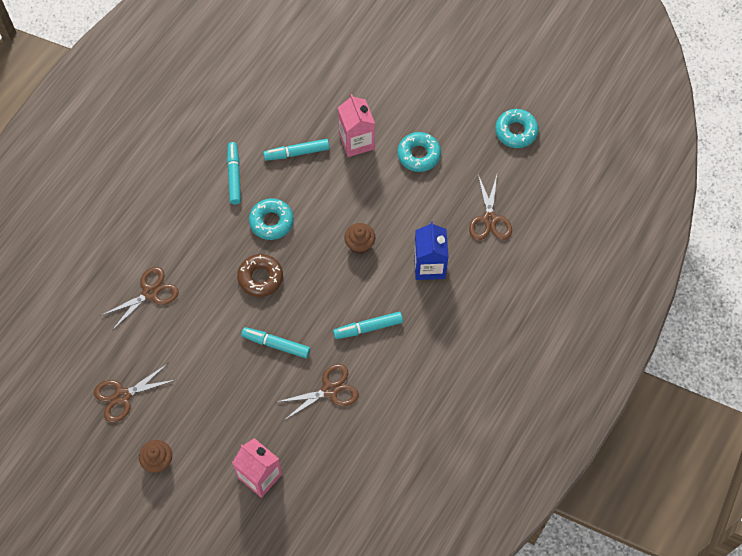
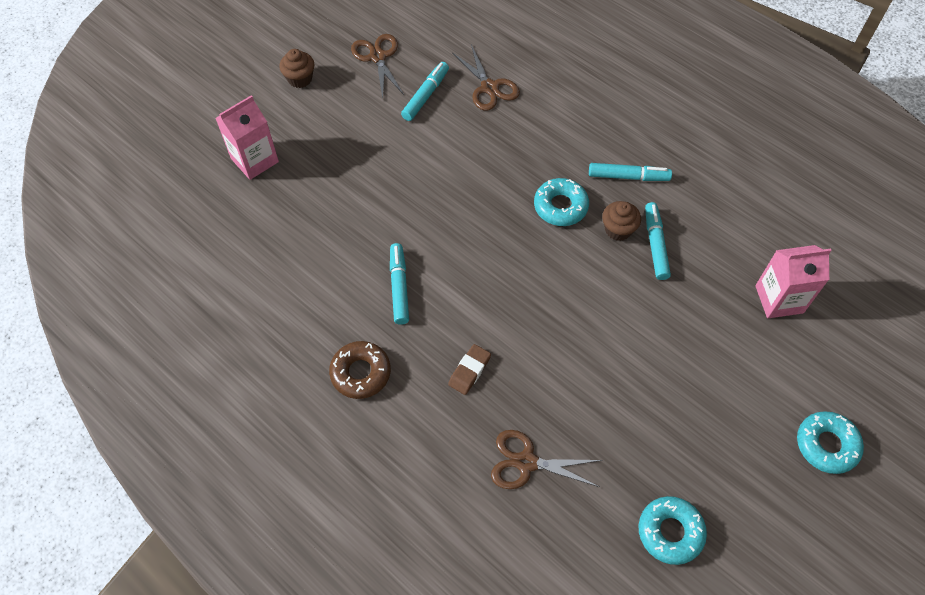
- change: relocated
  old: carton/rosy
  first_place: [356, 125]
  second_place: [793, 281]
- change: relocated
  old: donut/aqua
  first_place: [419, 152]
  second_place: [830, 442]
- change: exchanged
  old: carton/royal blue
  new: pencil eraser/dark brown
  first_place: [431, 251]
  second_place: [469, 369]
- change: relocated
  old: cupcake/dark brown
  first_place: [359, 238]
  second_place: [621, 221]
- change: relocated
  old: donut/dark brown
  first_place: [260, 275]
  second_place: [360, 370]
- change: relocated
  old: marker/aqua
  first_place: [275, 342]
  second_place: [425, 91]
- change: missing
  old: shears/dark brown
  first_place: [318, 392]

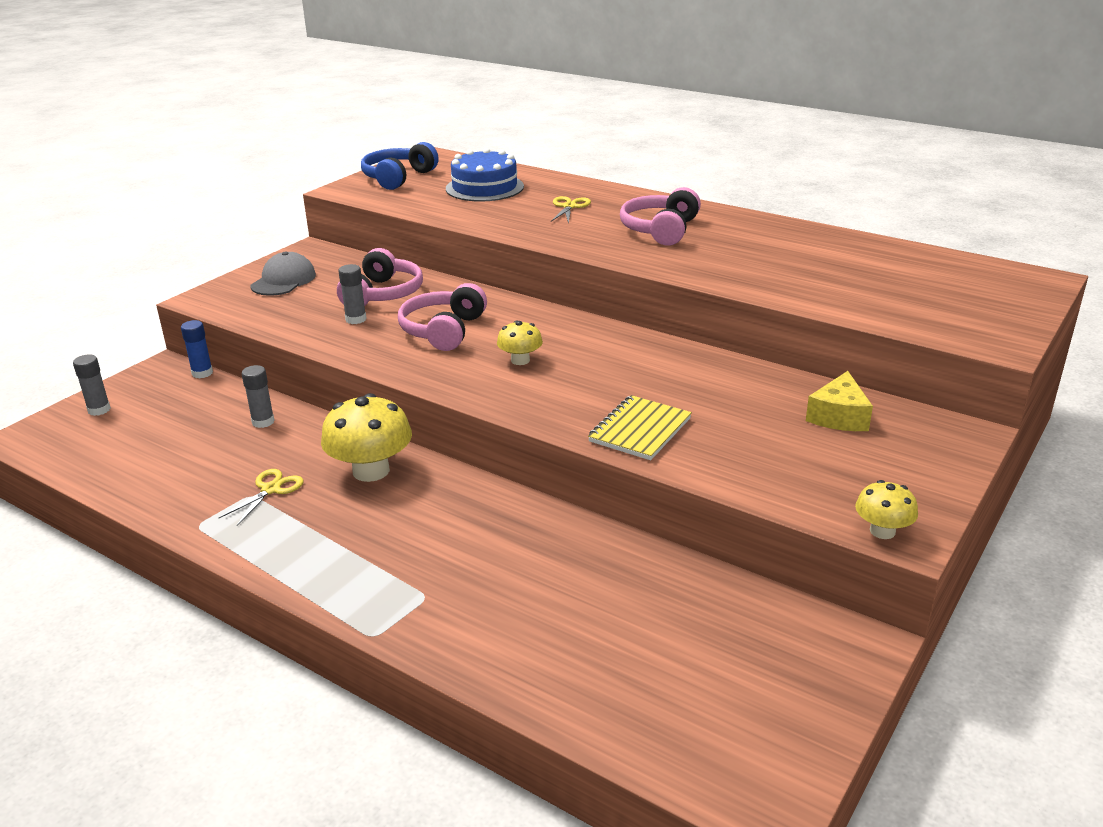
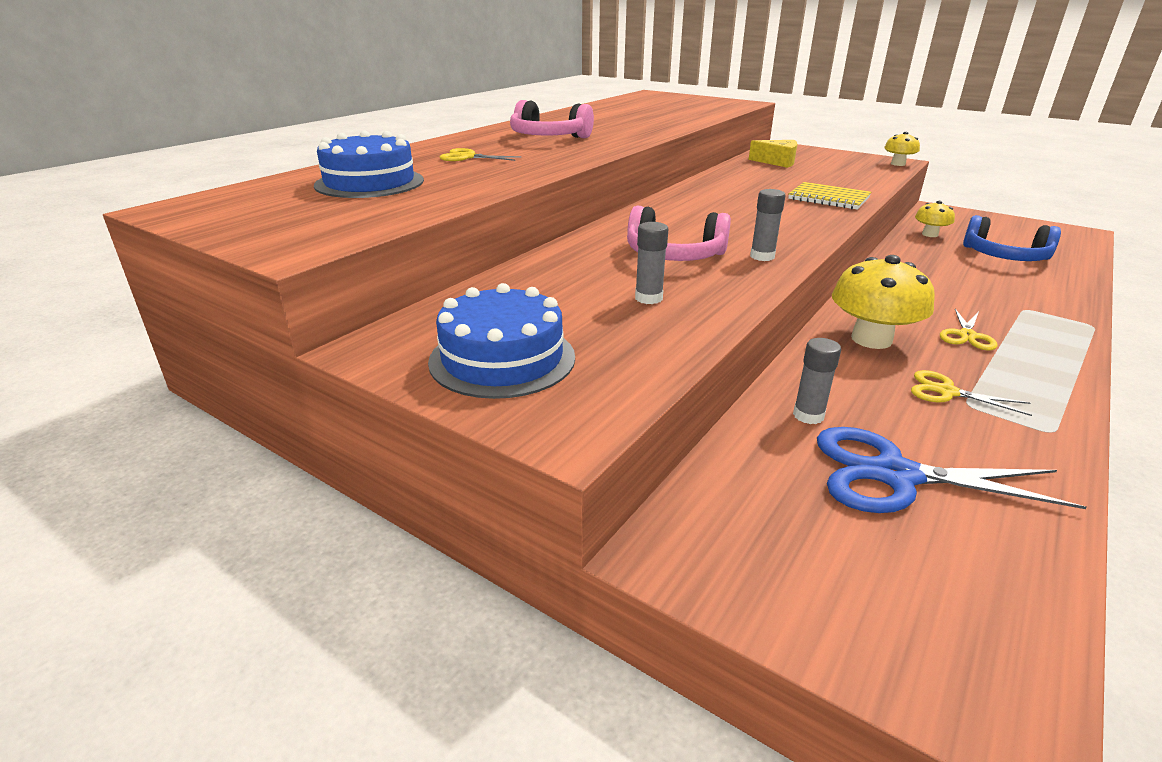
- change: relocated
  old: headphones/royal blue
  first_place: [400, 166]
  second_place: [1012, 238]
- change: missing
  old: headphones/rosy
  first_place: [380, 277]
- change: exchanged
  old: peaked cap/gray
  new: cake/royal blue
  first_place: [283, 273]
  second_place: [501, 341]
- change: missing
  old: glue/royal blue
  first_place: [197, 349]
- change: relocated
  old: toadstool/golden
  first_place: [520, 342]
  second_place: [935, 219]
- change: relocated
  old: glue/gray
  first_place: [92, 385]
  second_place: [768, 225]
- change: appeared
  new: shears/golden
  second_place: [969, 329]
- change: appeared
  new: shears/royal blue
  second_place: [951, 470]

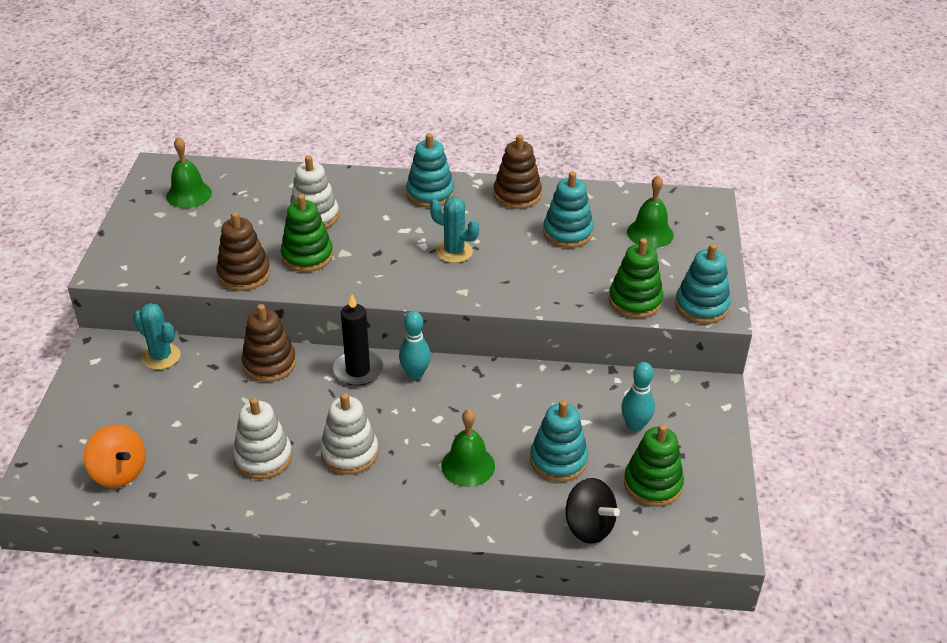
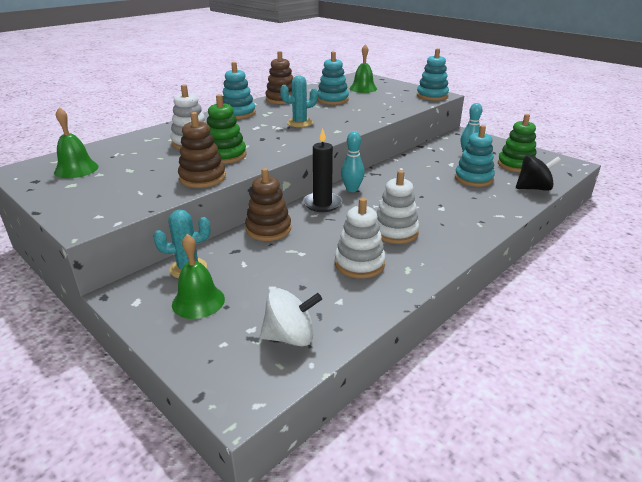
- change: missing
  old: stacking rings/emerald
  first_place: [636, 278]
- change: relocated
  old: hand bell/emerald
  first_place: [468, 448]
  second_place: [198, 276]
- change: colour
  old: whirligig/orange-coloured
  new: whirligig/pure white
  first_place: [114, 456]
  second_place: [291, 317]

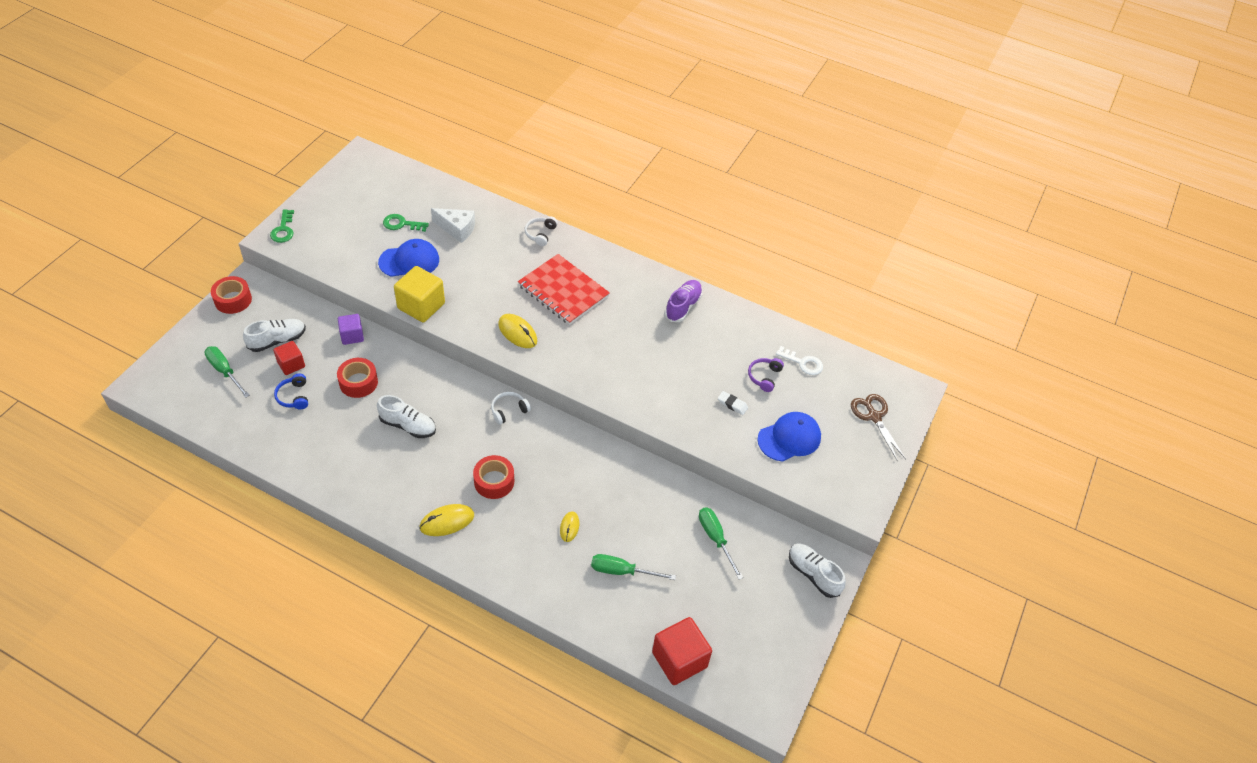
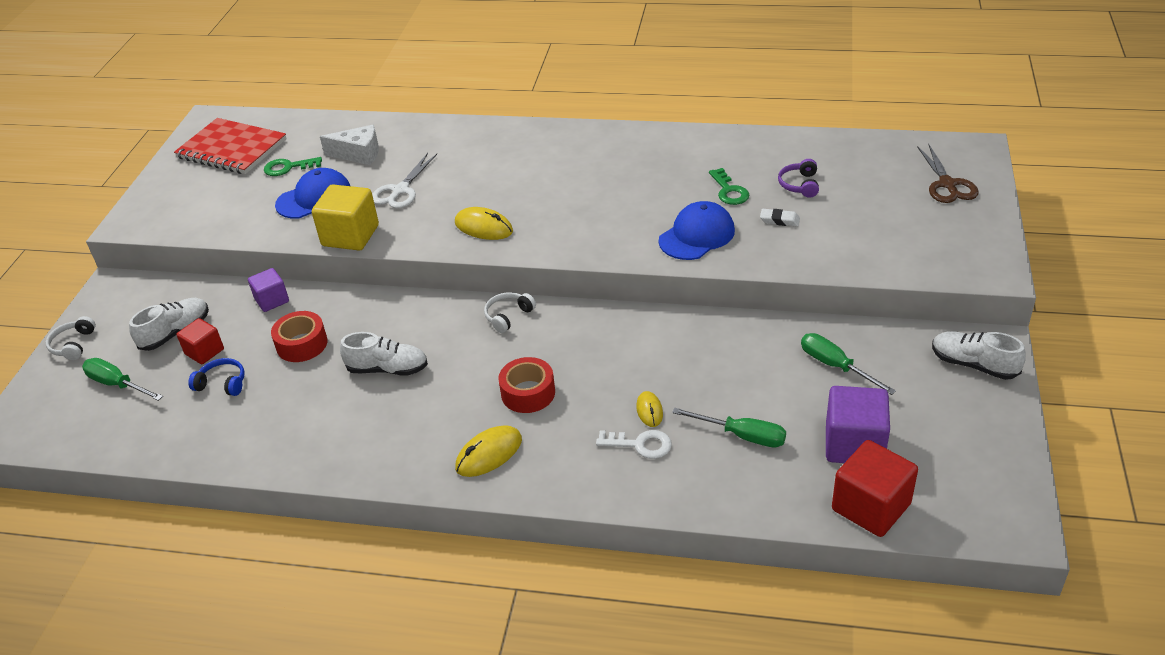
- change: relocated
  old: latchkey/emerald
  first_place: [282, 226]
  second_place: [729, 186]
- change: relocated
  old: headphones/pure white
  first_place: [541, 231]
  second_place: [71, 338]
- change: relocated
  old: notebook/scarlet
  first_place: [564, 289]
  second_place: [230, 146]
- change: missing
  old: tape/scarlet
  first_place: [231, 295]
- change: missing
  old: shoe/royal purple
  first_place: [684, 301]
- change: relocated
  old: latchkey/pure white
  first_place: [799, 360]
  second_place: [634, 444]
- change: spun
  old: headphones/royal blue
  first_place: [291, 391]
  second_place: [216, 377]
  degrees: 135
- change: spun
  old: shears/dark brown
  first_place: [878, 428]
  second_place: [948, 173]
  degrees: -150
- change: relocated
  old: peaked cap/royal blue
  first_place: [789, 436]
  second_place: [696, 230]
- change: spun
  old: hand screwdriver/emerald
  first_place: [633, 567]
  second_place: [729, 428]
  degrees: -150
- change: appeared
  new: shears/pure white
  second_place: [404, 181]
- change: appeared
  new: cube/royal purple
  second_place: [858, 424]

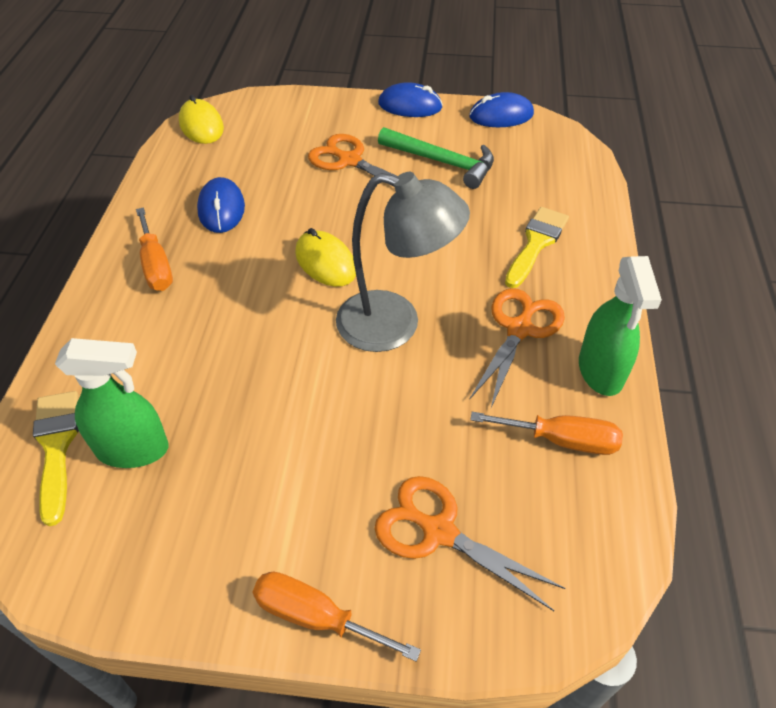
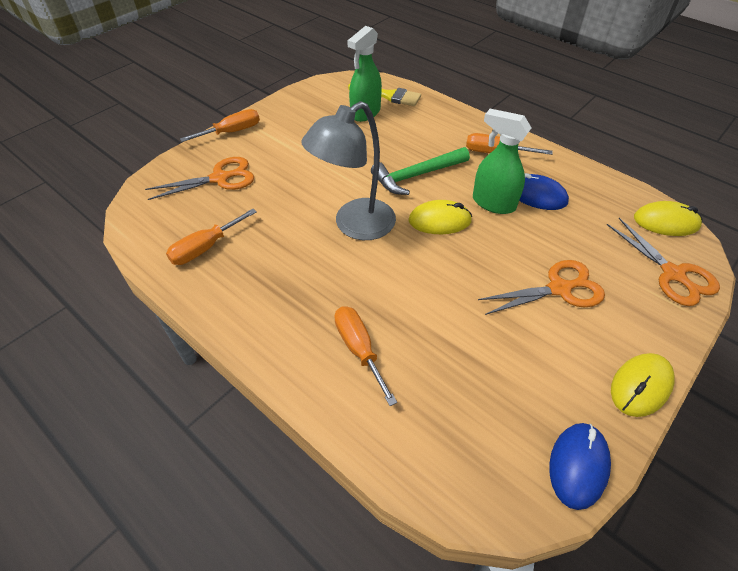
- change: colour
  old: mouse/royal blue
  new: mouse/golden
  first_place: [410, 99]
  second_place: [643, 385]
- change: relocated
  old: hammer/emerald
  first_place: [436, 158]
  second_place: [420, 171]
- change: exchanged
  old: brush/golden
  new: hand screwdriver/orange-coloured
  first_place: [537, 247]
  second_place: [365, 356]
- change: relocated
  old: spray bottle/emerald
  first_place: [620, 326]
  second_place: [502, 161]
- change: relocated
  old: shears/orange-coloured
  first_place: [517, 348]
  second_place: [663, 262]

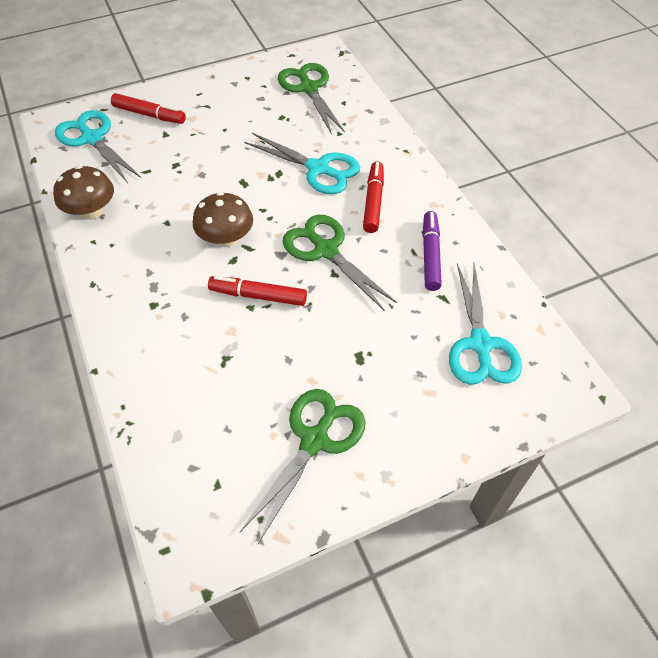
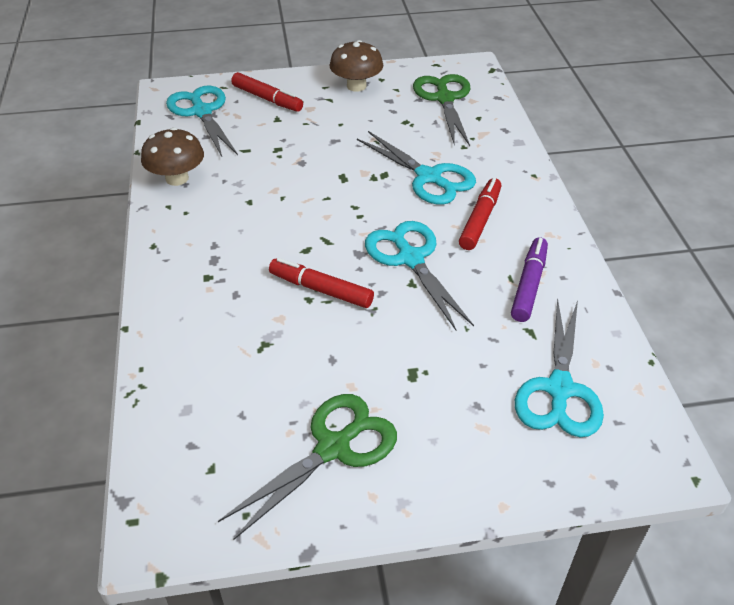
- change: relocated
  old: toadstool/dark brown
  first_place: [223, 219]
  second_place: [356, 66]
- change: colour
  old: shears/emerald
  new: shears/aqua
  first_place: [339, 263]
  second_place: [419, 275]

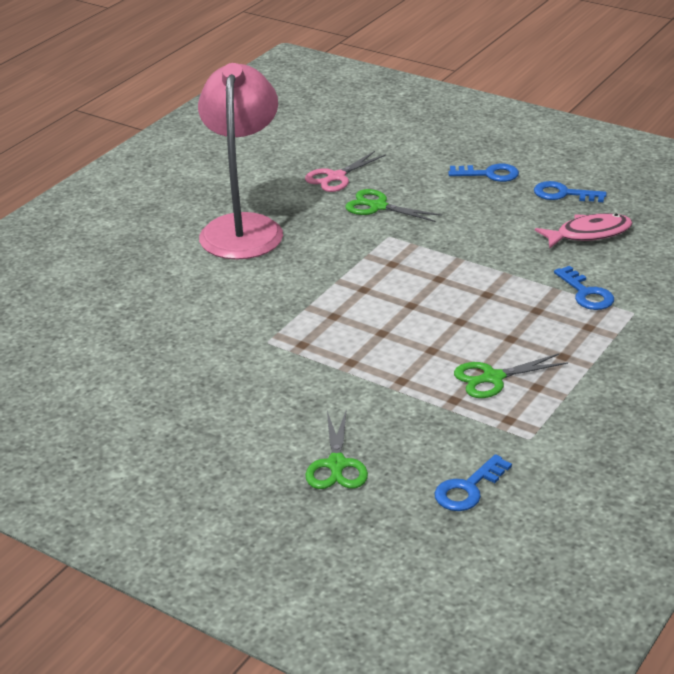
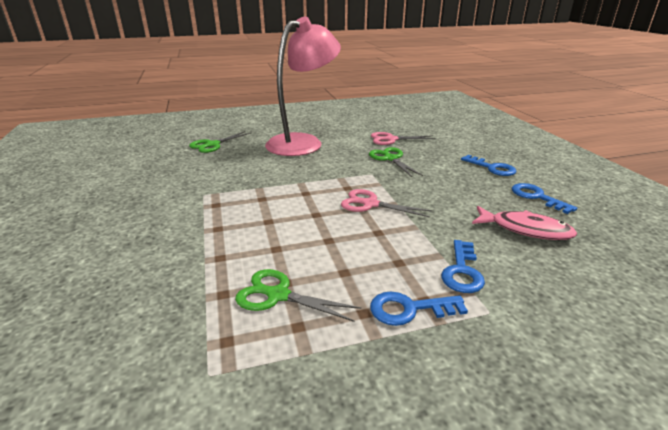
- change: relocated
  old: shears/emerald
  first_place: [336, 449]
  second_place: [220, 142]
- change: relocated
  old: latchkey/royal blue
  first_place: [473, 482]
  second_place: [419, 309]
- change: appeared
  new: shears/rosy
  second_place: [386, 203]

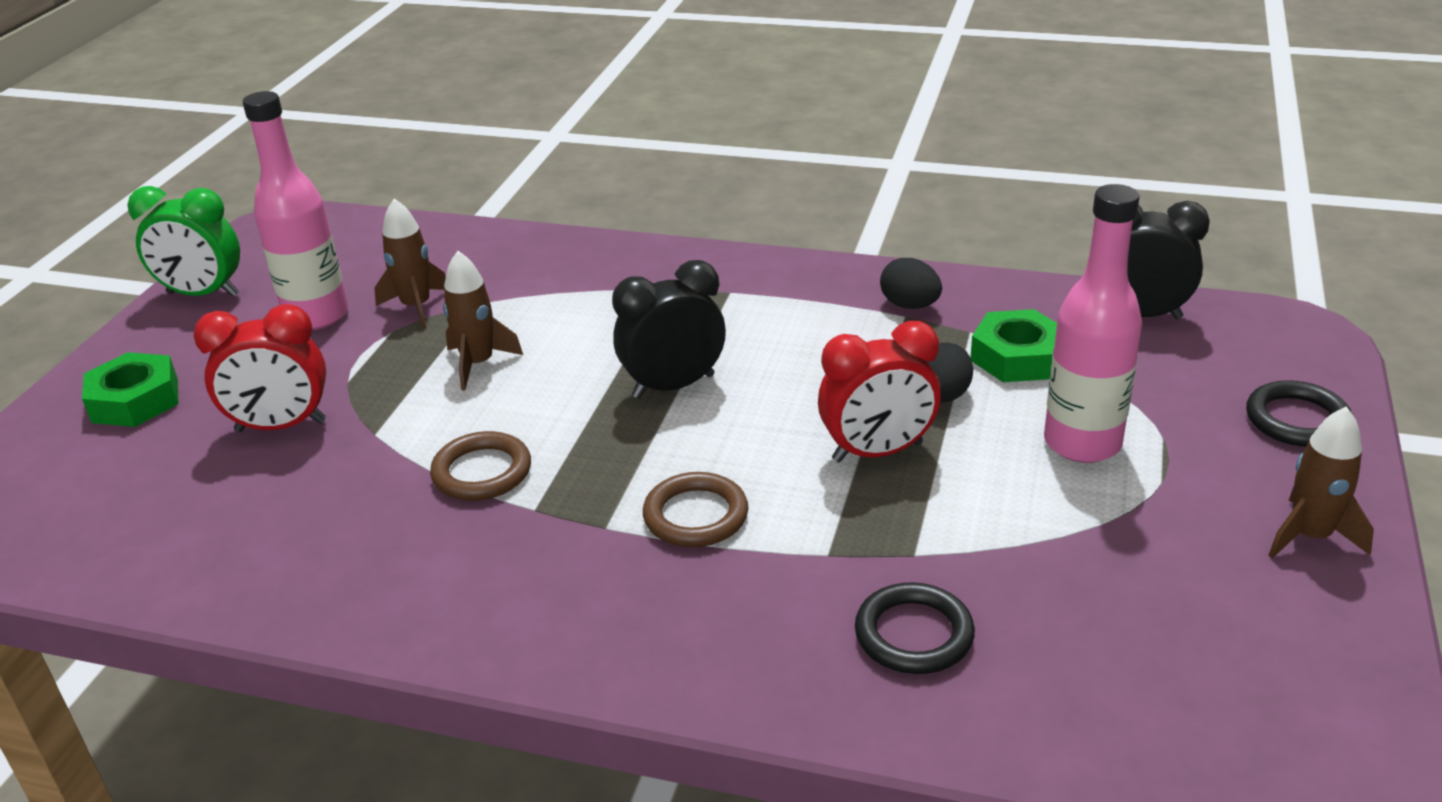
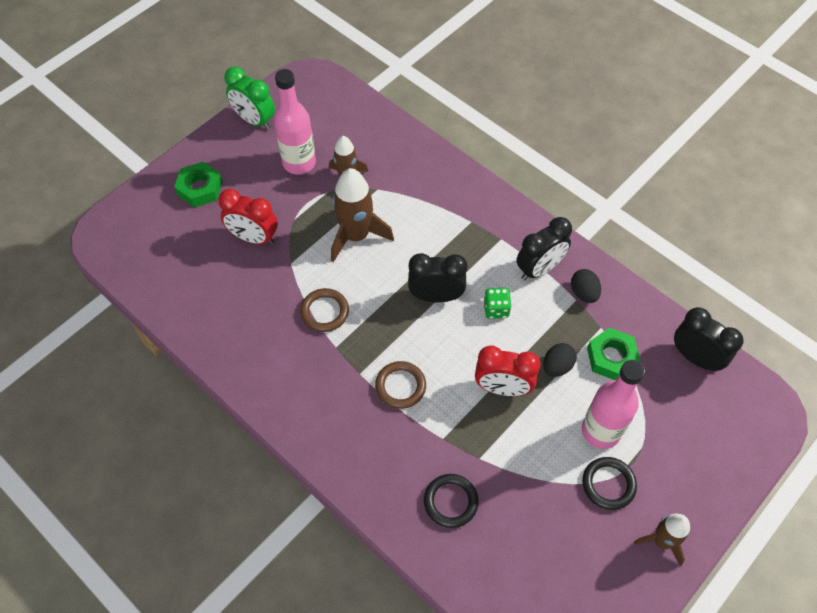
- change: size
  old: spaceship/dark brown
  first_place: [483, 321]
  second_place: [362, 215]
  factor: 1.6
- change: relocated
  old: hoop/ebony
  first_place: [1299, 413]
  second_place: [609, 483]
- change: appeared
  new: alarm clock/ebony
  second_place: [544, 248]
- change: appeared
  new: game die/emerald
  second_place: [497, 303]

